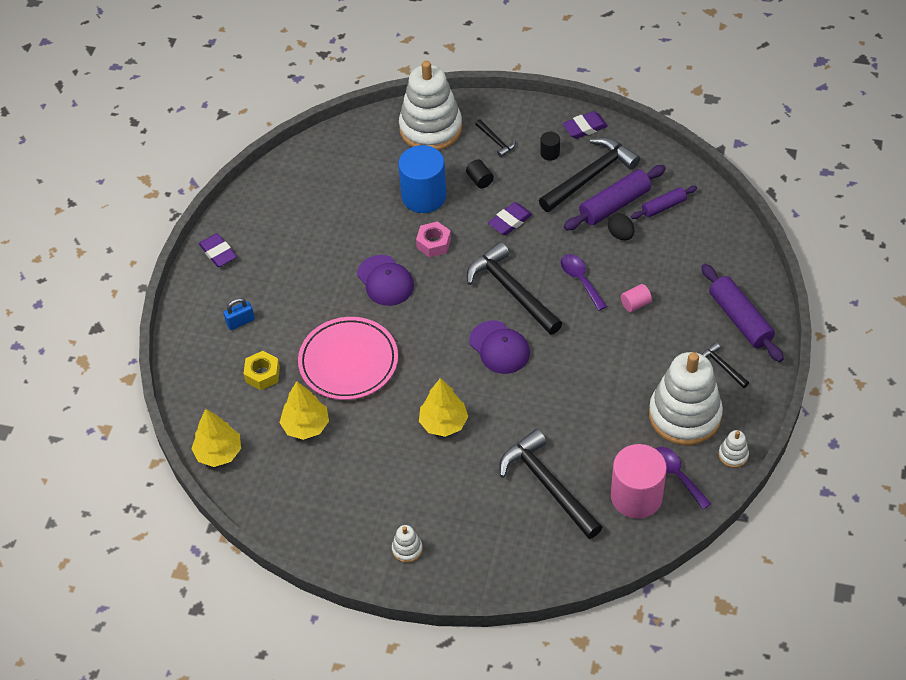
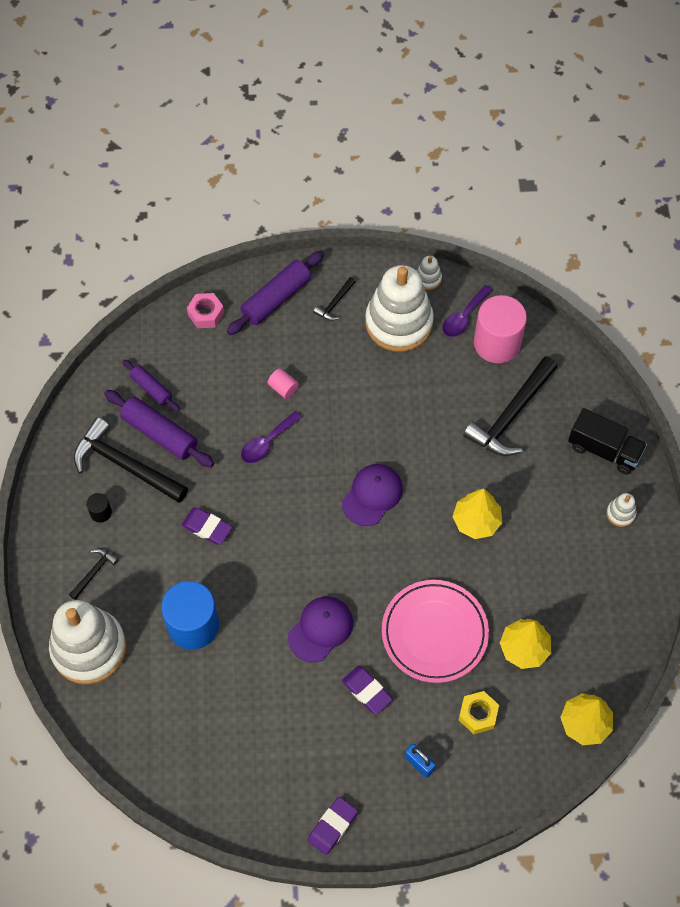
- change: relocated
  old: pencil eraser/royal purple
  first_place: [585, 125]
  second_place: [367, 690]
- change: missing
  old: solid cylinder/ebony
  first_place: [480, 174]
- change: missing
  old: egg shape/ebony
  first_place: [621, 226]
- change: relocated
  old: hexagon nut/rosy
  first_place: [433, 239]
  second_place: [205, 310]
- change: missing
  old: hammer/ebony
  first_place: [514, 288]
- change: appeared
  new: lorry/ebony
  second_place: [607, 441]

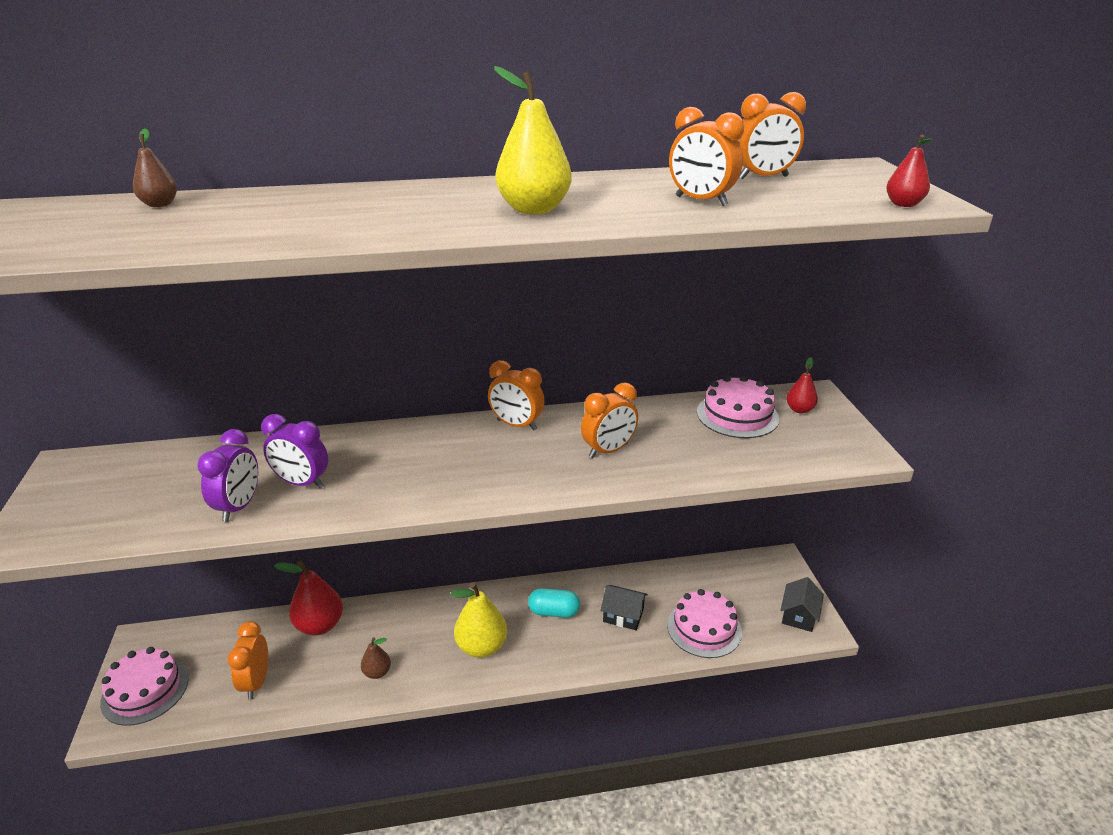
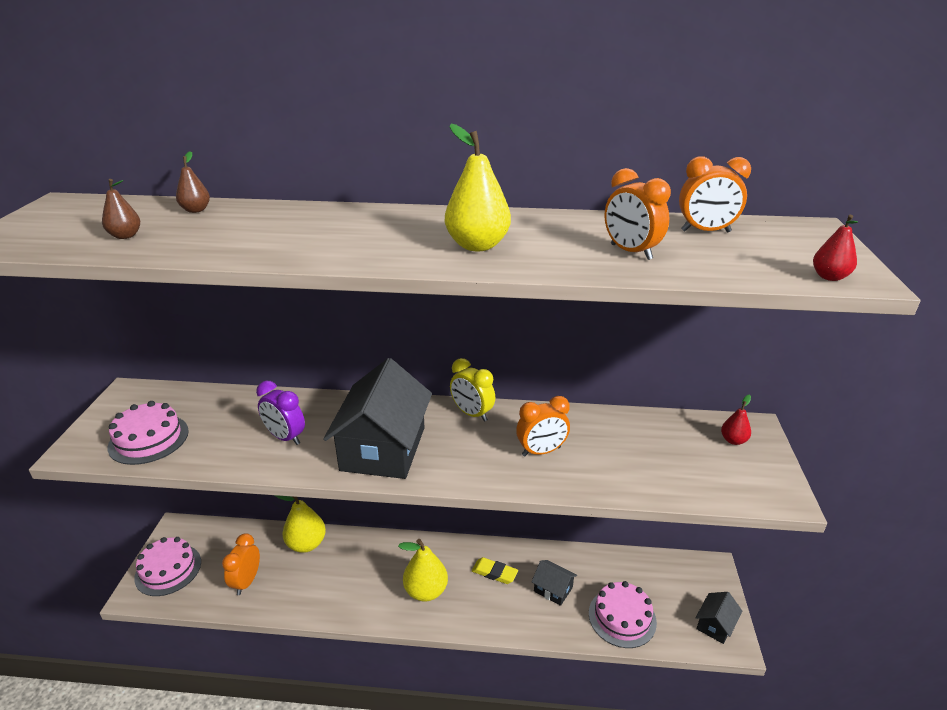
- change: colour
  old: alarm clock/orange-coloured
  new: alarm clock/golden
  first_place: [516, 395]
  second_place: [472, 390]
- change: relocated
  old: cake/rosy
  first_place: [738, 406]
  second_place: [148, 433]
- change: missing
  old: alarm clock/royal purple
  first_place: [227, 475]
- change: colour
  old: toy pear/scarlet
  new: toy pear/golden
  first_place: [308, 598]
  second_place: [300, 524]
- change: exchanged
  old: capsule/aqua
  new: pencil eraser/golden
  first_place: [554, 603]
  second_place: [495, 570]
- change: relocated
  old: toy pear/dark brown
  first_place: [376, 658]
  second_place: [121, 209]
- change: appeared
  new: toy house/ebony
  second_place: [377, 418]

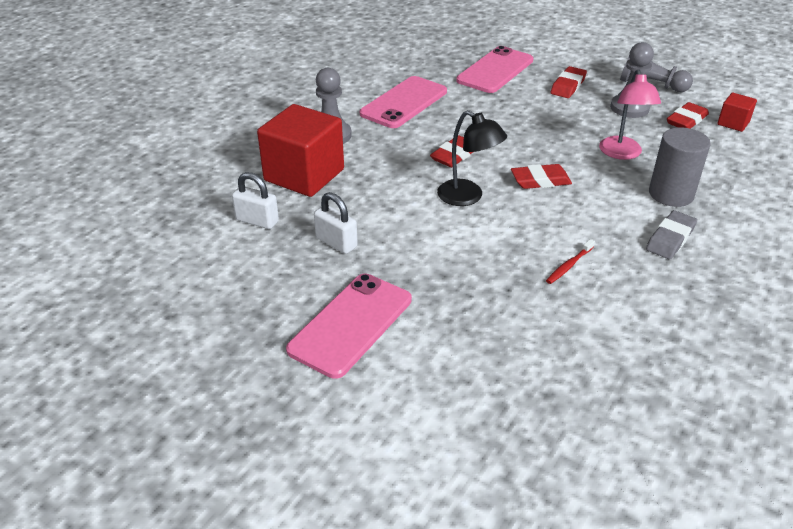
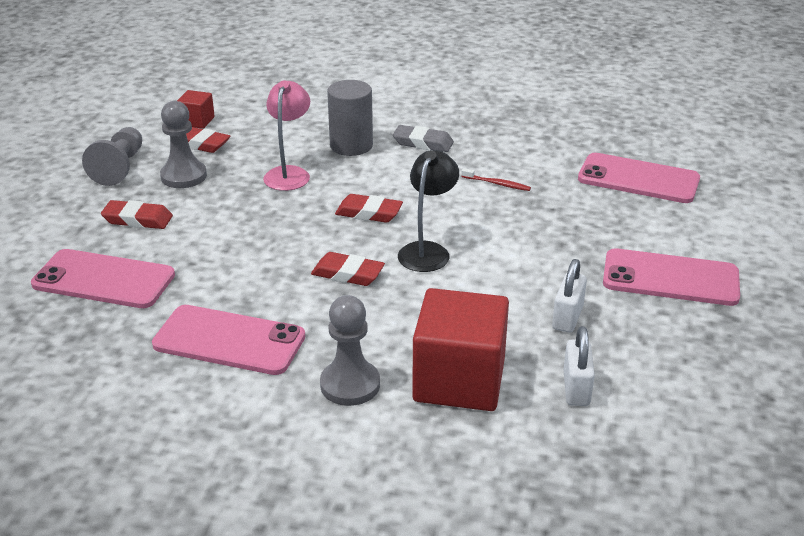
- change: spun
  old: desk lamp/rosy
  first_place: [630, 114]
  second_place: [286, 135]
  degrees: -60
- change: spun
  old: pencil eraser/scarlet
  first_place: [541, 176]
  second_place: [369, 208]
  degrees: -45
- change: appeared
  new: phone/rosy
  second_place: [639, 178]

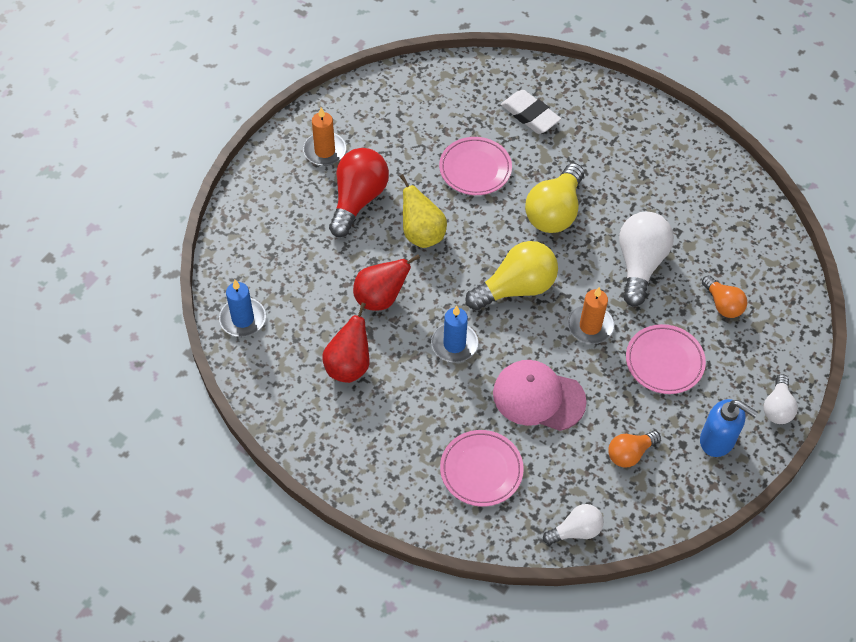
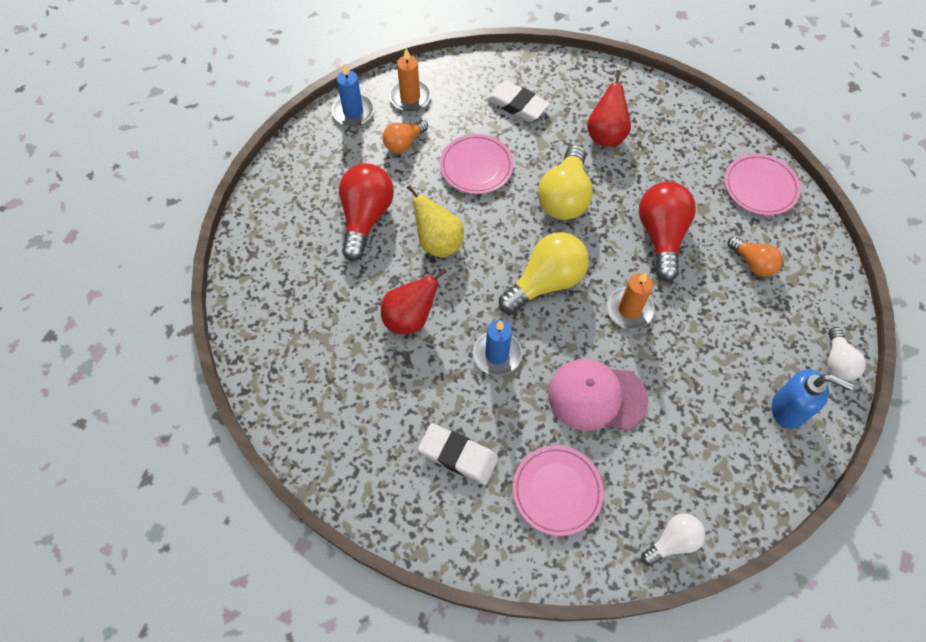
- change: relocated
  old: wax candle/orange-coloured
  first_place: [324, 136]
  second_place: [410, 79]
- change: colour
  old: light bulb/pure white
  new: light bulb/scarlet
  first_place: [646, 259]
  second_place: [667, 232]
- change: relocated
  old: wax candle/royal blue
  first_place: [242, 308]
  second_place: [353, 94]
- change: relocated
  old: toy pear/scarlet
  first_place: [346, 343]
  second_place: [609, 108]
- change: relocated
  old: dinner plate/rosy
  first_place: [666, 359]
  second_place: [763, 184]
- change: relocated
  old: light bulb/orange-coloured
  first_place: [634, 449]
  second_place: [405, 136]
- change: appeared
  new: pencil eraser/pure white
  second_place: [458, 454]

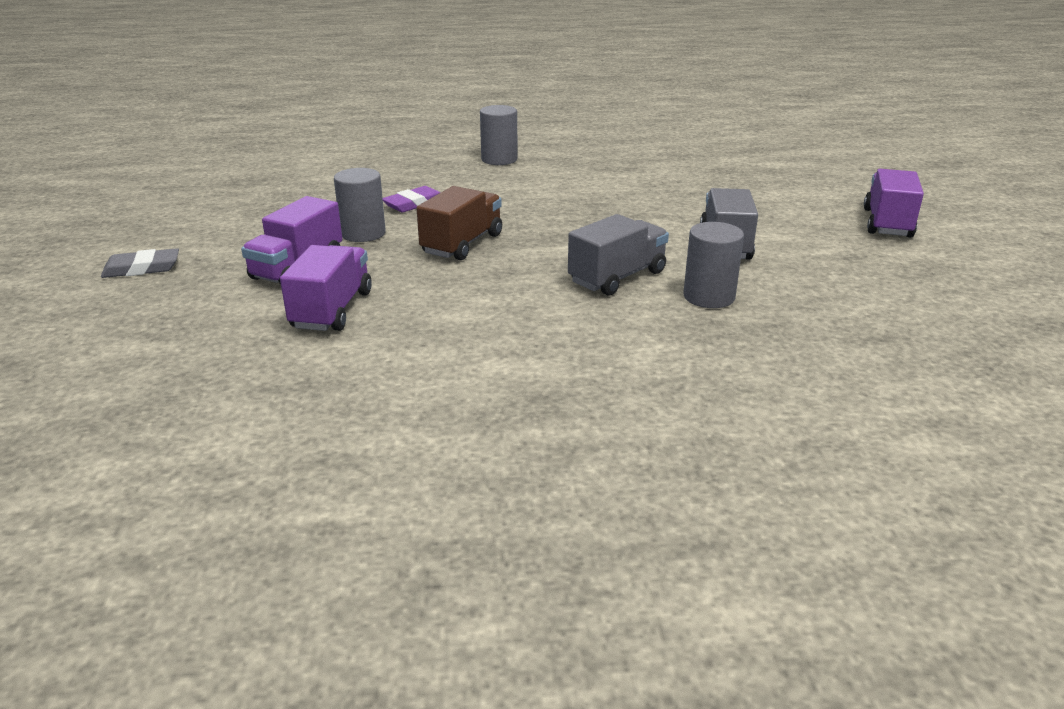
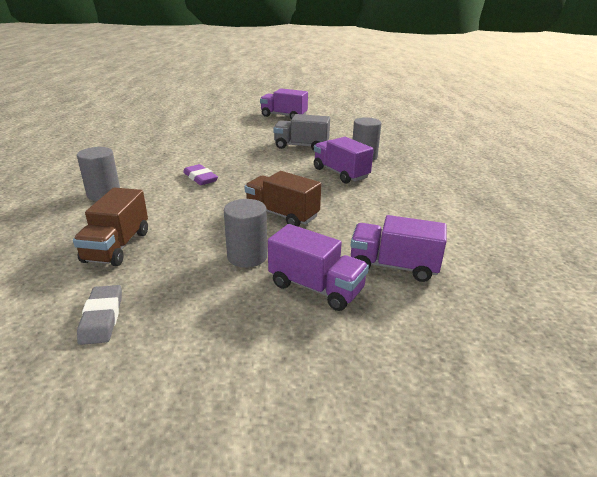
- change: relocated
  old: pencil eraser/royal purple
  first_place: [411, 199]
  second_place: [200, 174]
- change: colour
  old: lorry/gray
  new: lorry/royal purple
  first_place: [618, 255]
  second_place: [344, 160]
- change: relocated
  old: pencil eraser/gray
  first_place: [140, 263]
  second_place: [99, 315]
- change: appeared
  new: lorry/dark brown
  second_place: [110, 226]

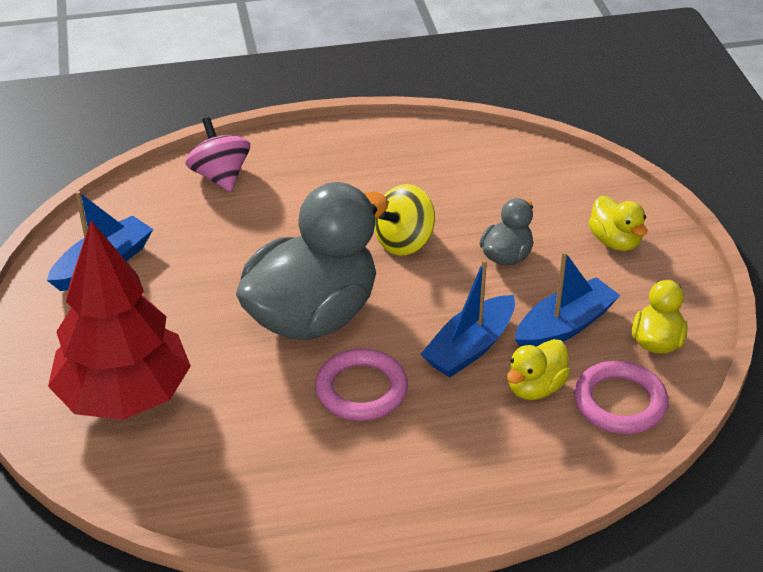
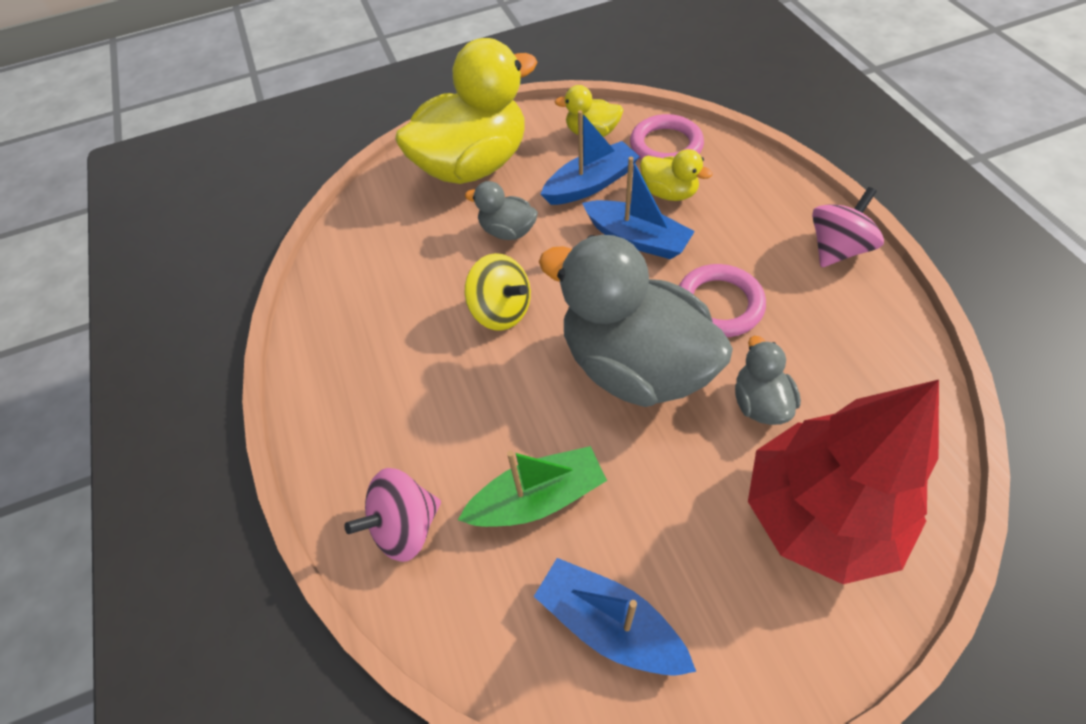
- change: size
  old: rubber duck/golden
  first_place: [618, 223]
  second_place: [466, 111]
  factor: 2.24
- change: spun
  old: toy boat/royal blue
  first_place: [567, 299]
  second_place: [590, 157]
  degrees: 105
- change: appeared
  new: whirligig/rosy
  second_place: [848, 227]
- change: appeared
  new: rubber duck/gray
  second_place: [768, 380]
- change: appeared
  new: toy boat/emerald
  second_place: [532, 486]

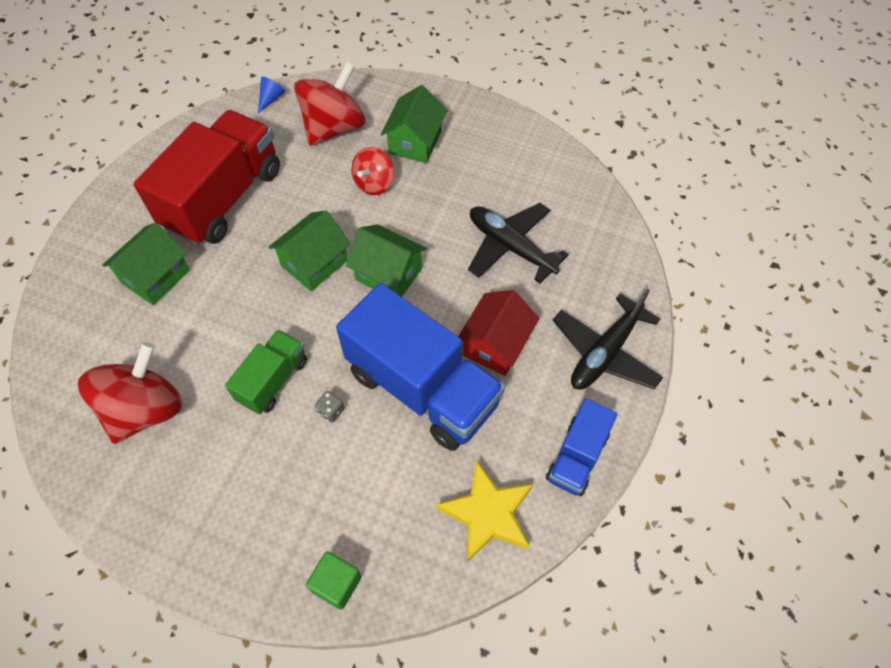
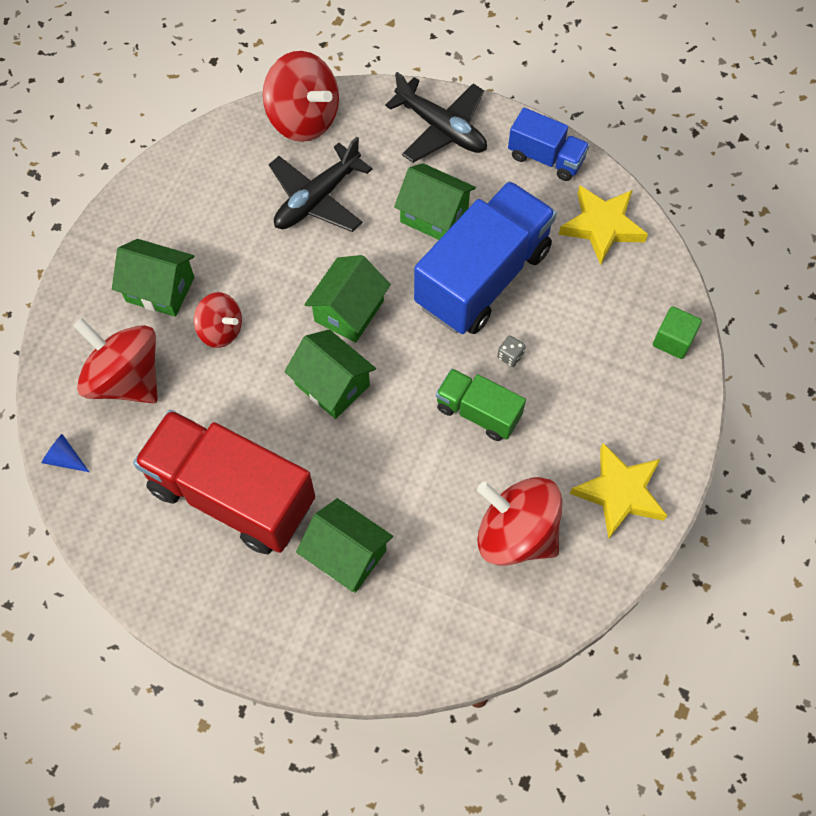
- change: colour
  old: toy house/scarlet
  new: toy house/emerald
  first_place: [498, 333]
  second_place: [435, 201]
- change: appeared
  new: whirligig/scarlet
  second_place: [301, 96]
- change: appeared
  new: star shape/golden
  second_place: [619, 491]

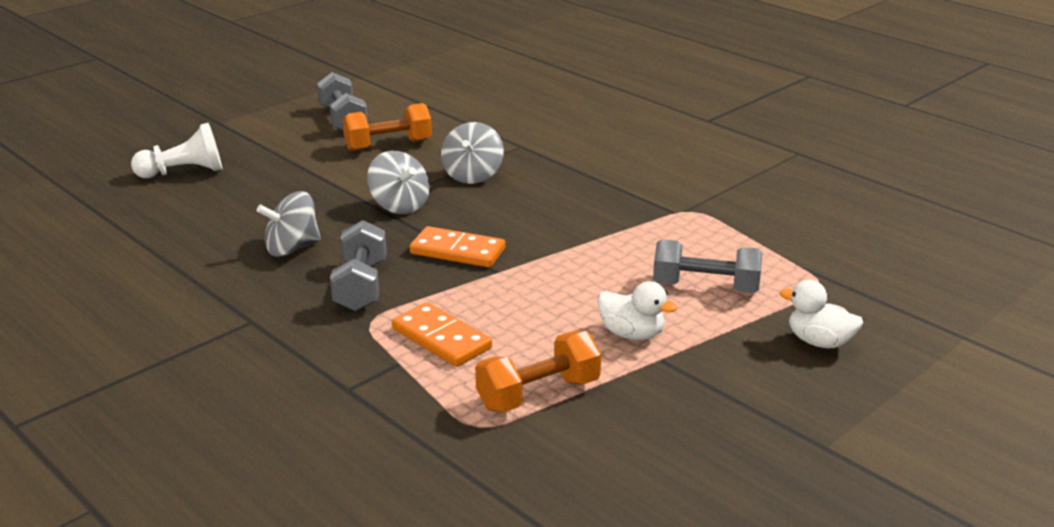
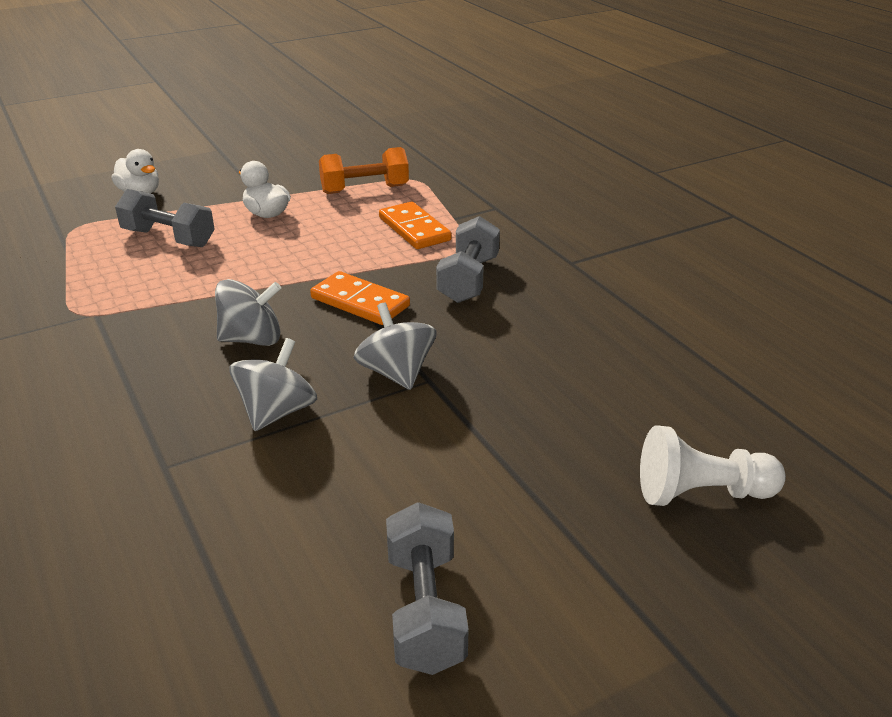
- change: missing
  old: free weight/orange-coloured
  first_place: [387, 127]
- change: relocated
  old: whirligig/gray
  first_place: [289, 224]
  second_place: [248, 312]

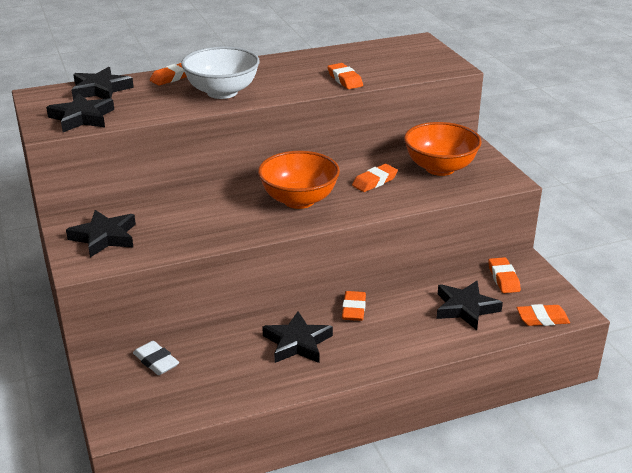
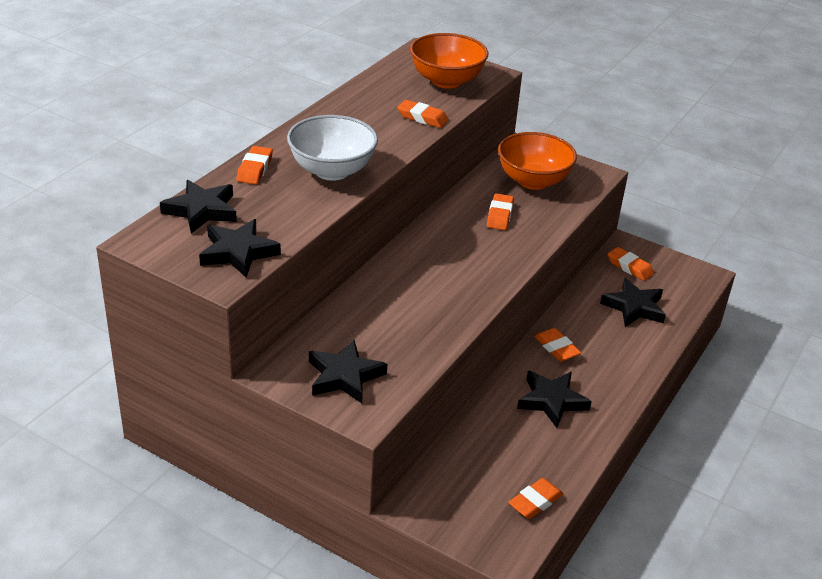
- change: relocated
  old: serving bowl/orange-coloured
  first_place: [299, 180]
  second_place: [449, 61]
- change: relocated
  old: pencil eraser/orange-coloured
  first_place: [543, 315]
  second_place: [535, 498]
- change: missing
  old: pencil eraser/pure white
  first_place: [156, 358]

